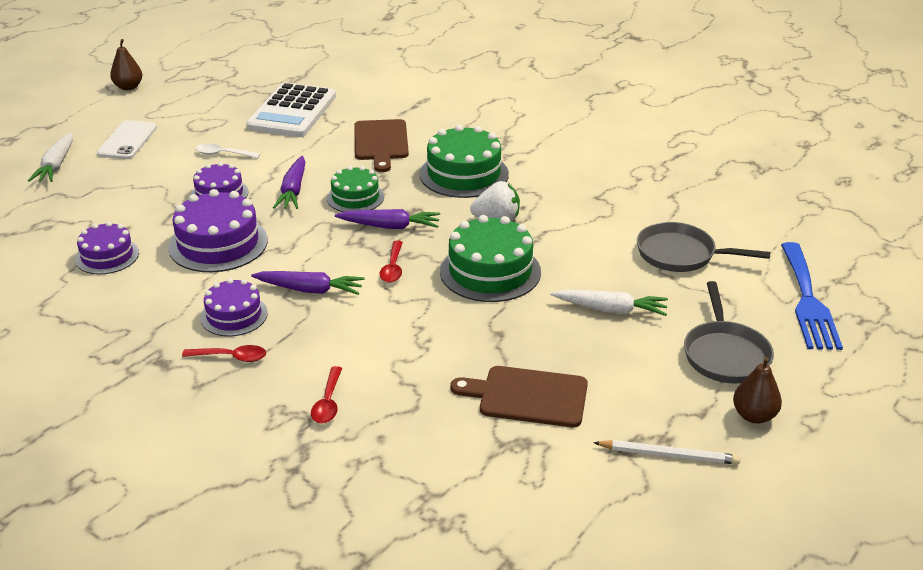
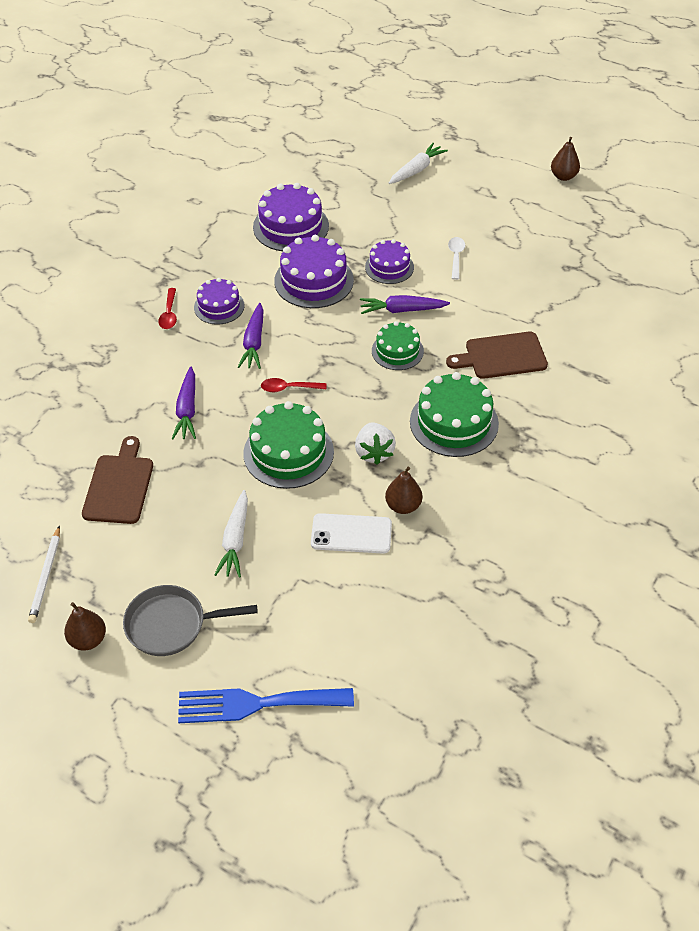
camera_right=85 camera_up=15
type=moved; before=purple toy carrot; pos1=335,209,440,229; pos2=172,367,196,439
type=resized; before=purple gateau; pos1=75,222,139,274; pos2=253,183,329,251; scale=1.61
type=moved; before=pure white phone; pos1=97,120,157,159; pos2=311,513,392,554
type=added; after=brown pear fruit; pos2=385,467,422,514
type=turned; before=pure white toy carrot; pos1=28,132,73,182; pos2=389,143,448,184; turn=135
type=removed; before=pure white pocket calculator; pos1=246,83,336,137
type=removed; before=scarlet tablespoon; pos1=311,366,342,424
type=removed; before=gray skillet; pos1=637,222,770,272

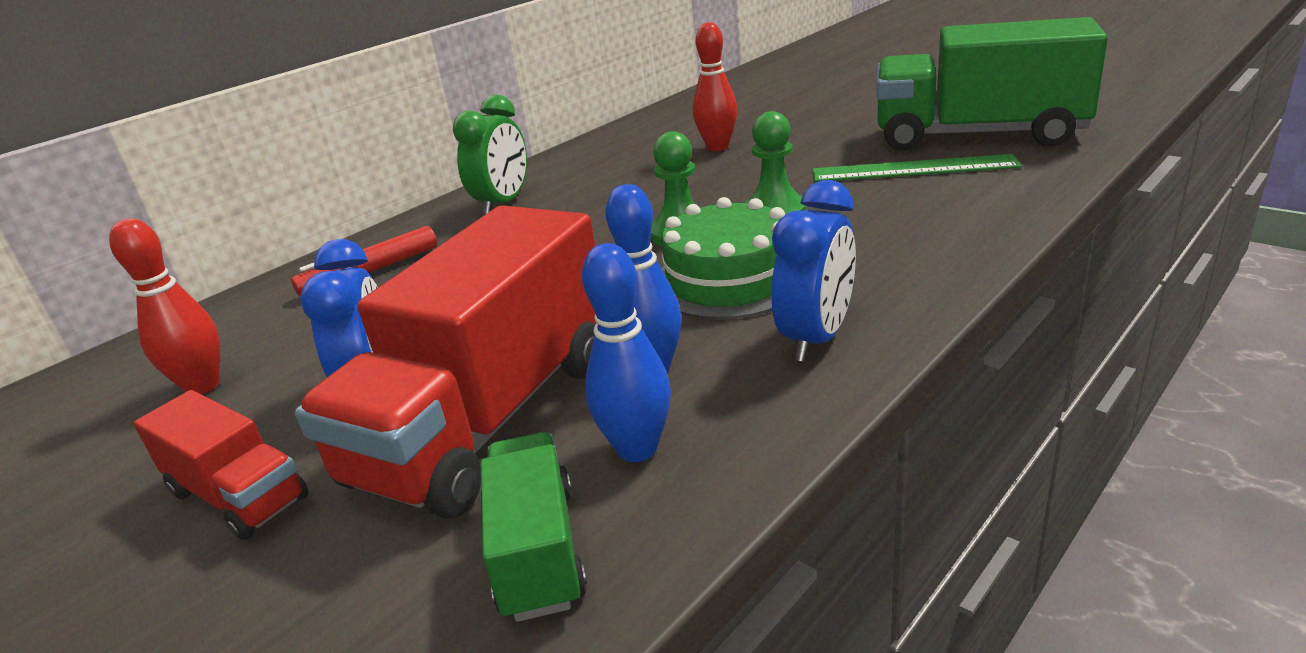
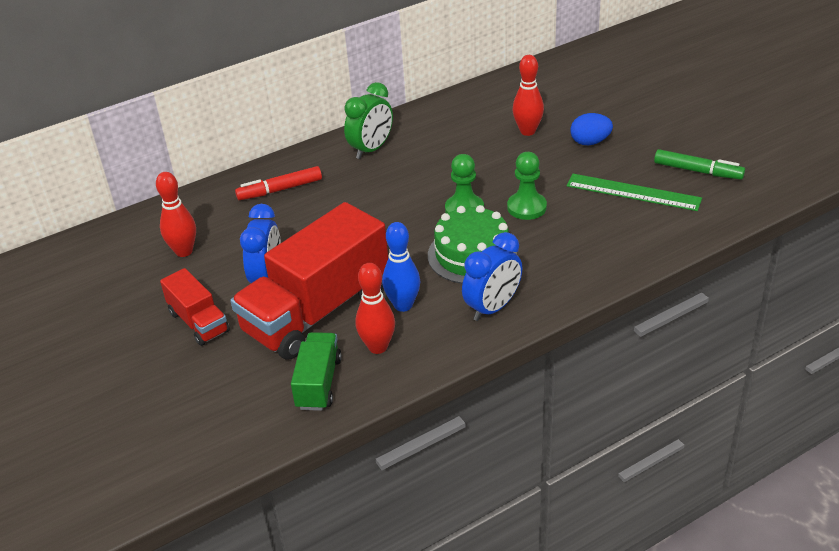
camera_right=15 camera_up=10
type=recoloured; before=blue tenpin; after=scarlet tenpin; pos1=582,243,671,462; pos2=356,263,395,354
type=added; after=blue egg shape; pos2=570,113,613,145
type=replaced; before=green toy truck; after=green marker; pos1=876,17,1108,151; pos2=654,149,745,179

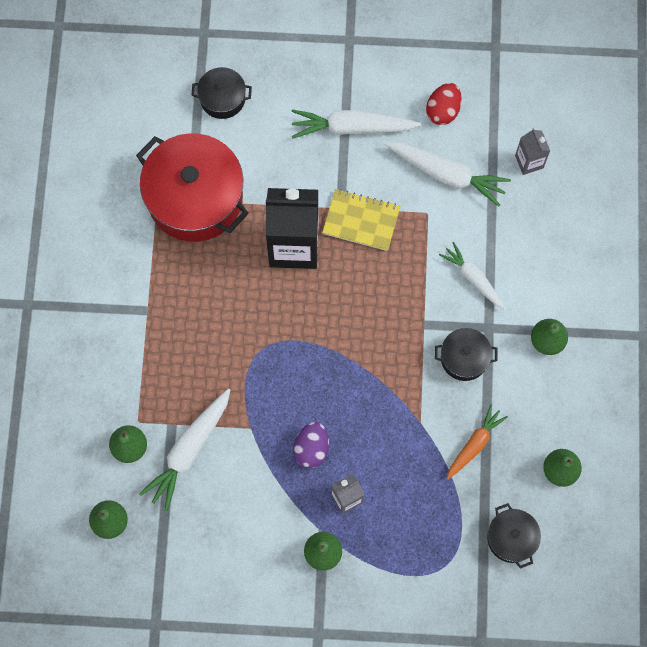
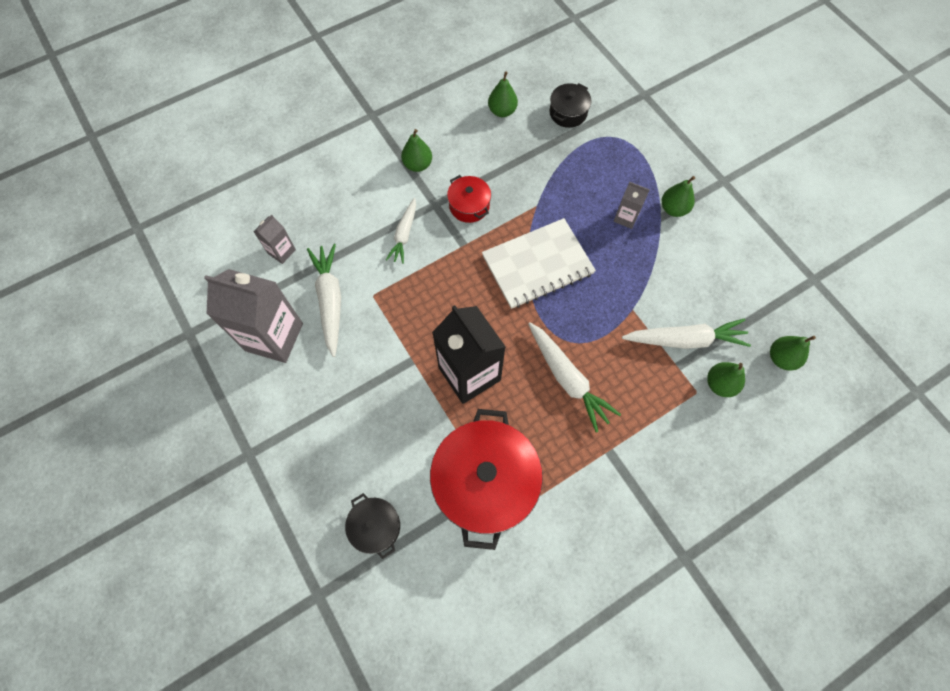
camera_right=-125 camera_up=-5
type=replaced; before=scarlet egg shape; after=gray juice carton; pos1=426,83,462,125; pos2=204,269,303,363
type=recoloured; before=ebony cooking pot; after=scarlet cooking pot; pos1=435,328,498,381; pos2=447,175,491,223
type=added; after=pure white exercise book; pos2=482,218,596,309
type=moved; before=pure white toy carrot; pos1=291,109,421,139; pos2=528,323,621,433
type=removed; before=purple egg shape; pos1=293,422,329,468
type=removed; before=yellow exercise book; pos1=322,189,400,251
type=removed; before=orange-coloured toy carrot; pos1=447,405,508,480

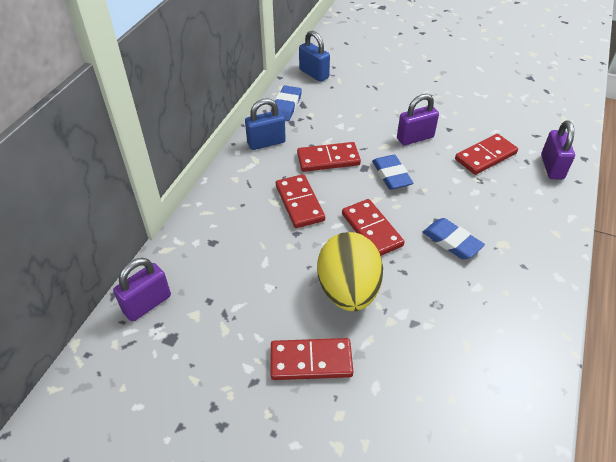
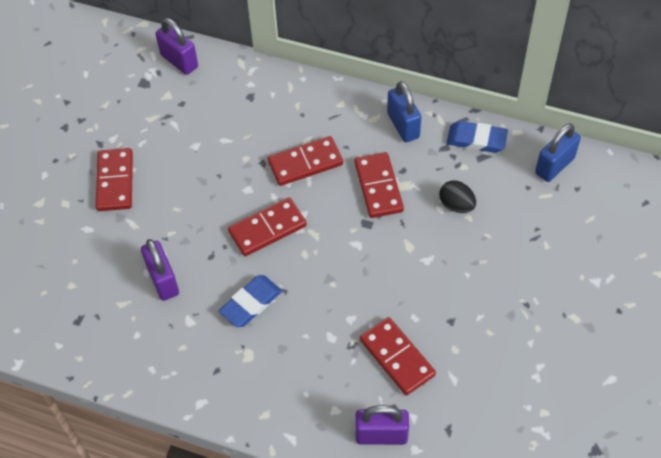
camera_right=90 camera_up=10
type=moved; before=purple padlock; pos1=397,94,439,145; pos2=141,239,179,301
type=added; after=ebony egg shape; pos2=439,181,476,213
type=removed; before=yellow egg shape; pos1=317,232,383,311
type=removed; before=blue pencil eraser; pos1=372,155,413,190

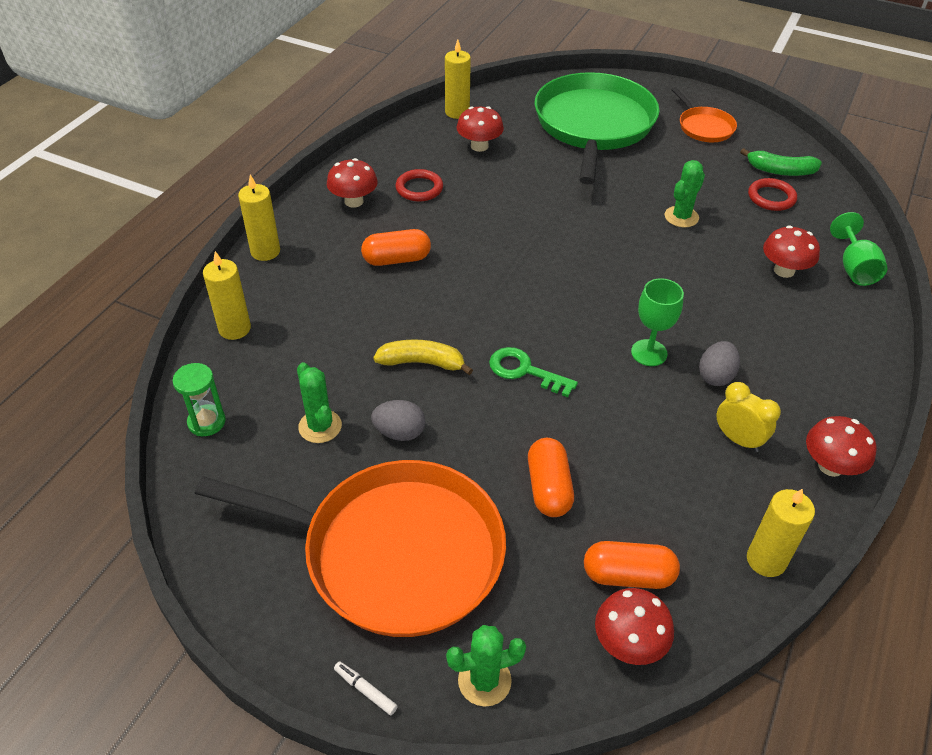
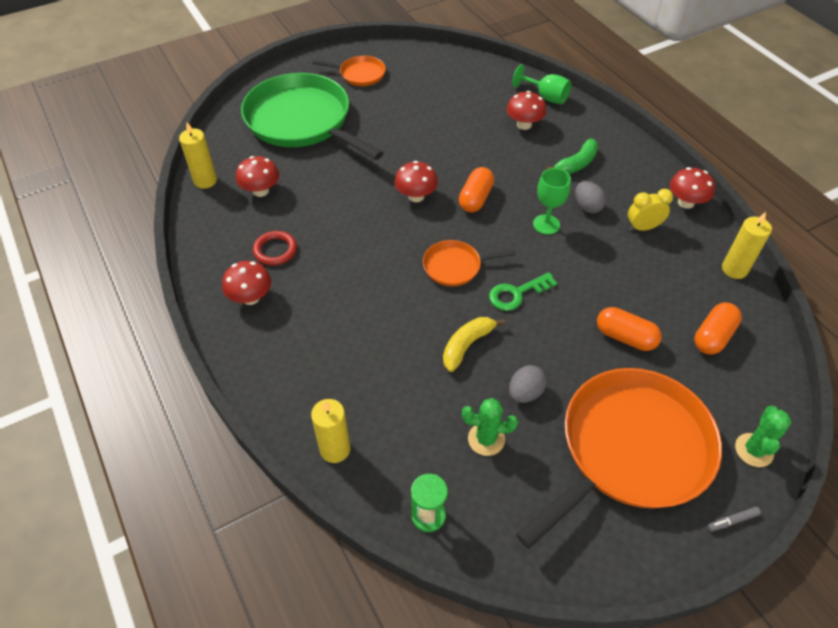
camera_right=-55 camera_up=5
type=moved; before=scarlet mushroom; pos1=595,588,674,665; pos2=395,161,438,202
type=added; after=orange-coloured skillet; pos2=423,240,516,286
type=moved; before=orange-coloured pill shape; pos1=361,229,431,266; pos2=459,167,494,213
type=moved; before=green banana; pos1=740,148,822,176; pos2=546,139,598,174
type=recoloured; before=pure white marker; after=gray marker; pos1=334,661,398,715; pos2=707,507,761,532
type=removed; before=yellow pillar candle; pos1=238,175,280,261
type=removed; before=green saguaro cactus; pos1=665,160,705,227
type=removed; before=scarlet torus; pos1=748,178,797,211

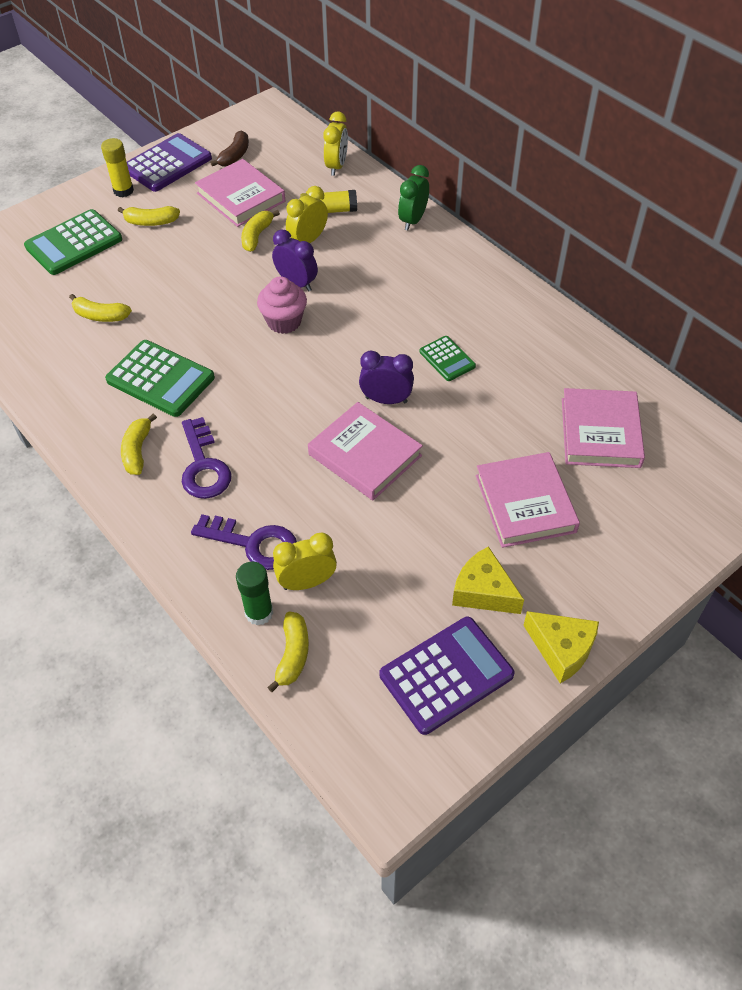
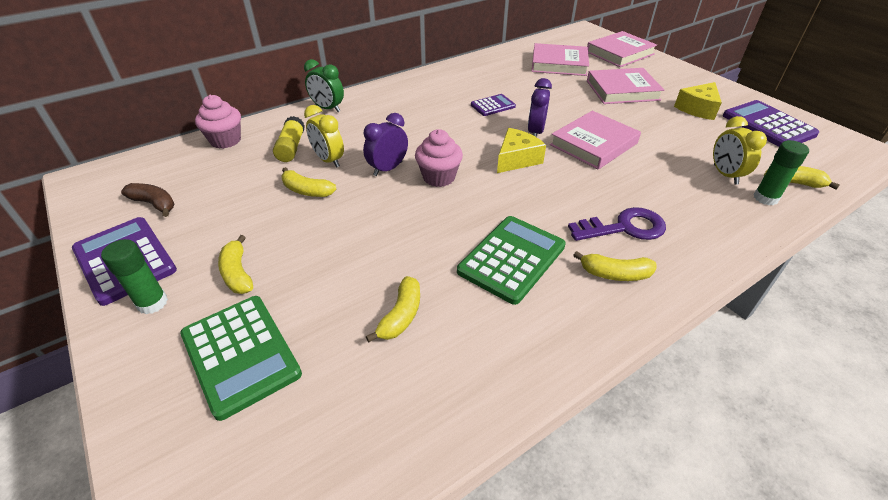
camera_right=-85 camera_up=-10
type=recoloured; before=yellow glue stick; after=green glue stick; pos1=101,138,134,197; pos2=101,239,168,314
type=replaced; before=yellow alarm clock; after=pink muffin; pos1=323,111,348,176; pos2=195,95,241,149
type=turned; before=yellow banana; pos1=118,206,180,226; pos2=218,235,253,294; turn=150
type=recoloured; before=green pocket calculator; after=purple pocket calculator; pos1=419,336,476,381; pos2=471,94,516,116
type=moved; before=yellow piece of cheese; pos1=523,611,599,683; pos2=497,128,546,173
type=moved; before=pink hardcover; pos1=195,159,285,227; pos2=587,31,657,67
type=removed; before=purple key; pos1=191,514,297,570

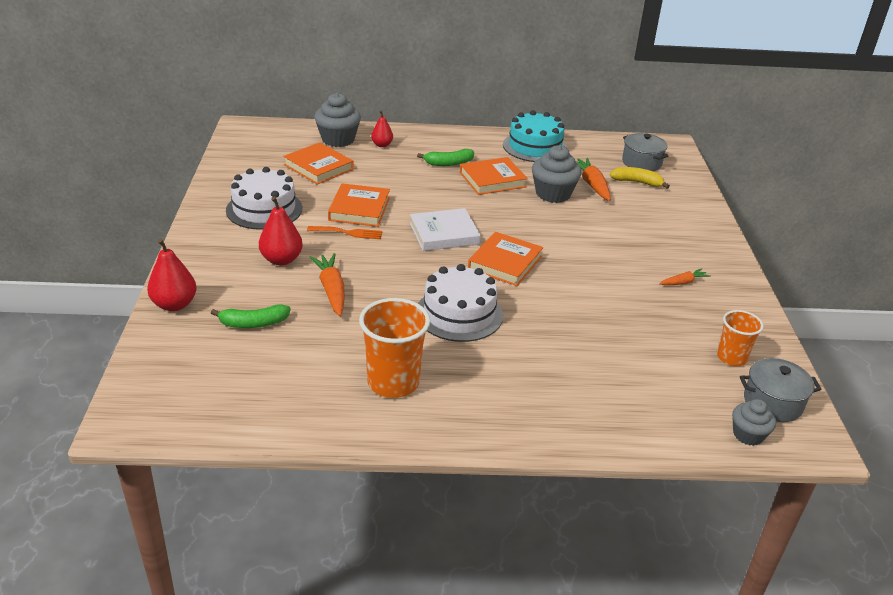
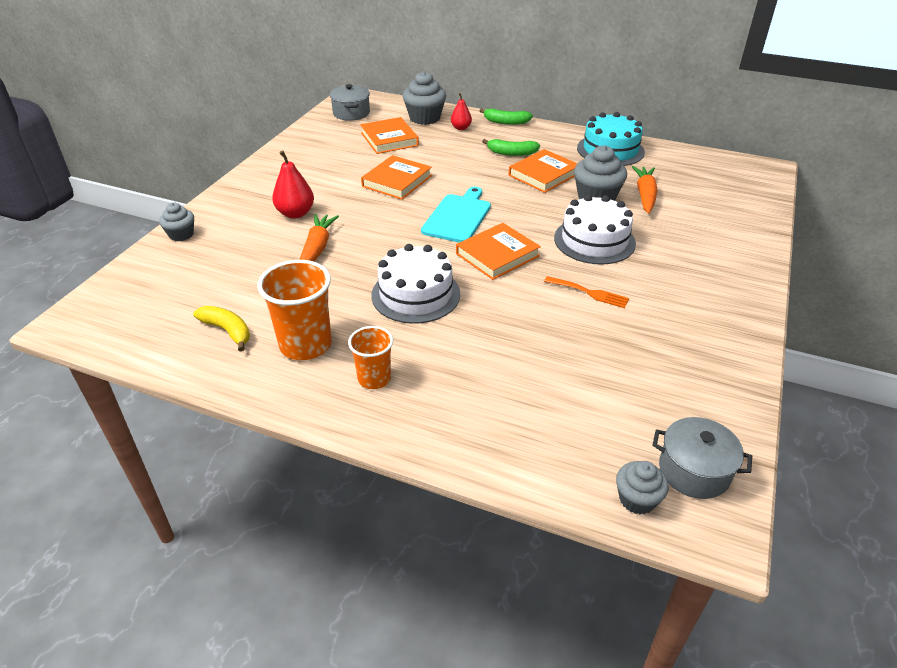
camera_right=25 camera_up=5
type=replaced; before=scarlet pear fruit; after=gray muffin; pos1=147,238,197,311; pos2=159,203,194,241
type=moved; before=yellow banana; pos1=610,167,670,189; pos2=193,306,250,352
type=moved; before=gray cooking pot; pos1=622,133,668,171; pos2=330,84,370,121
type=moved; before=orange-coloured beaker; pos1=717,310,764,366; pos2=348,326,393,389
type=replaced; before=pure white hardcover; after=aqua bread board; pos1=410,208,481,251; pos2=421,187,491,243
type=moved; before=green banana; pos1=211,304,291,328; pos2=480,108,533,125
type=turned; before=orange-coloured hardcover; pos1=460,157,528,195; pos2=509,149,577,193; turn=-45
type=moved; before=orange-coloured table fork; pos1=307,226,382,239; pos2=544,276,629,308
type=moved; before=pure white gateau; pos1=226,167,302,230; pos2=554,195,636,265
type=removed; before=orange-coloured toy carrot; pos1=659,268,711,285

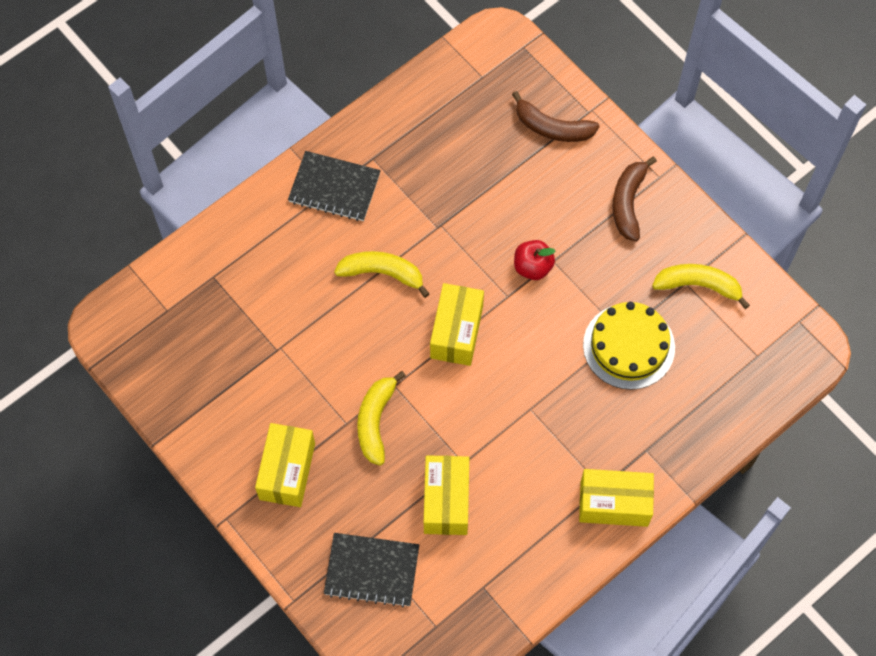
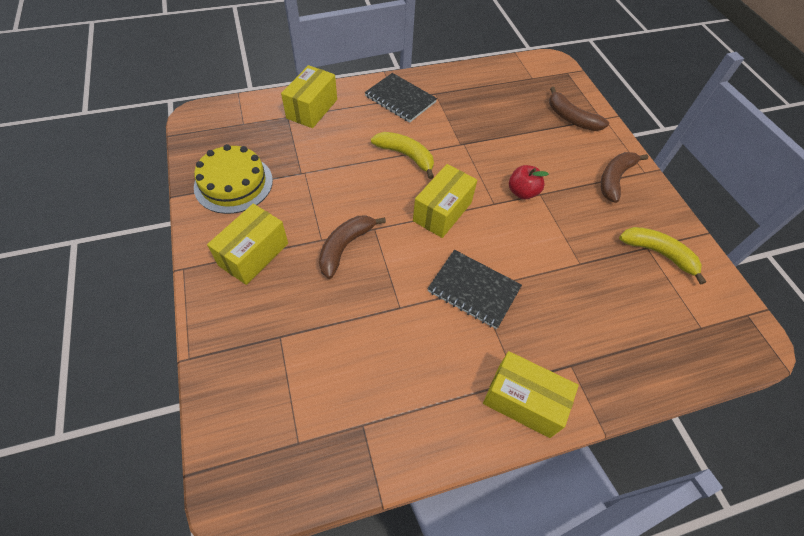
camera_right=20 camera_up=-10
type=moved; before=yellow gateau; pos1=583,302,675,390; pos2=194,144,273,214
type=moved; before=yellow parcel; pos1=424,455,469,535; pos2=281,65,337,128
type=recoloured; before=yellow banana; after=brown banana; pos1=357,371,406,466; pos2=319,216,386,279
type=moved; before=ebony exercise book; pos1=324,533,419,608; pos2=427,250,522,329

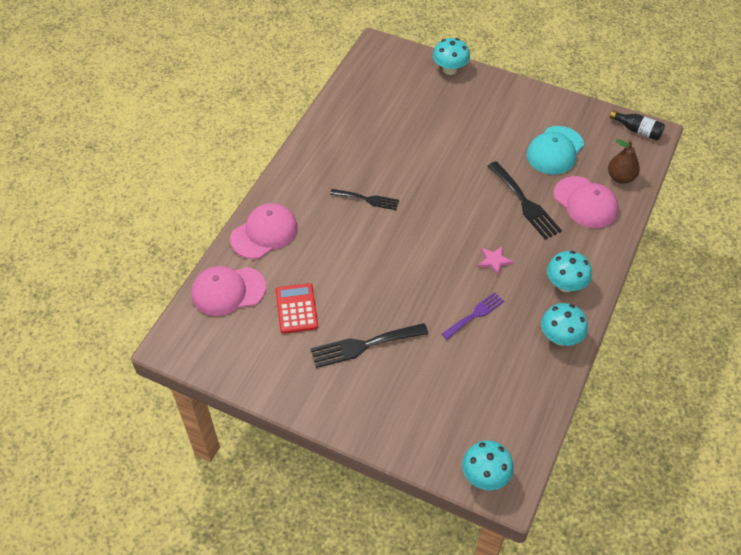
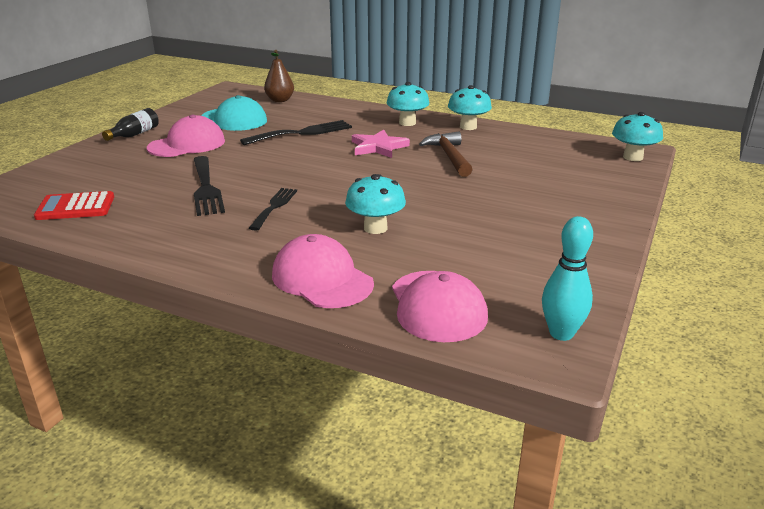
camera_right=-90 camera_up=-25
type=moved; before=scarlet pocket calculator; pos1=276,283,318,334; pos2=34,191,114,220
type=moved; before=ebony flask; pos1=610,110,665,141; pos2=102,108,159,141
type=moved; before=pink cap; pos1=554,176,619,228; pos2=147,115,225,157
type=moved; before=ebony table fork; pos1=310,323,428,368; pos2=194,156,225,216
type=moved; before=aqua mushroom; pos1=433,38,470,75; pos2=345,174,406,234
type=resized; before=pink star; pos1=478,246,513,275; pos2=352,130,410,158; scale=1.58
type=replaced; before=purple table fork; after=brown hammer; pos1=442,292,504,340; pos2=419,131,473,177
type=added; after=aqua tenpin; pos2=542,216,593,341

